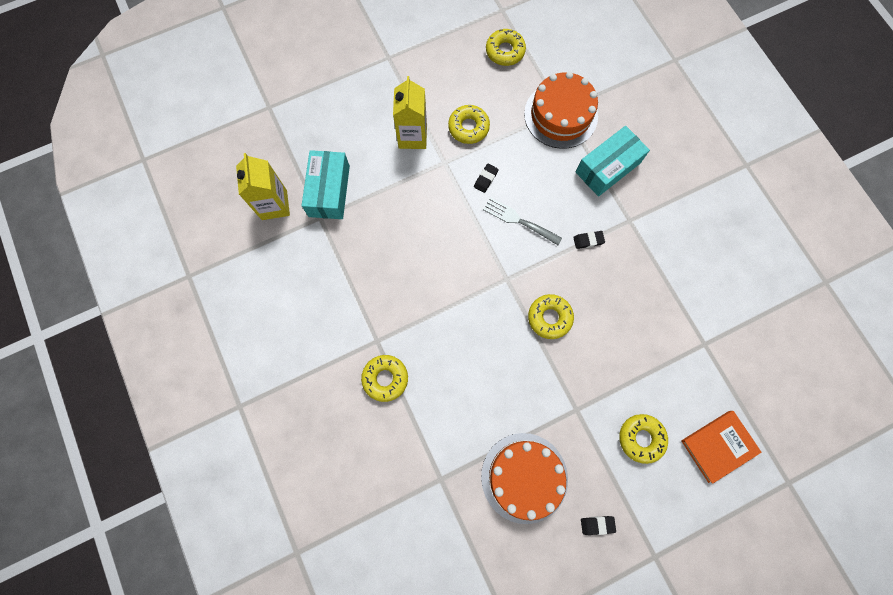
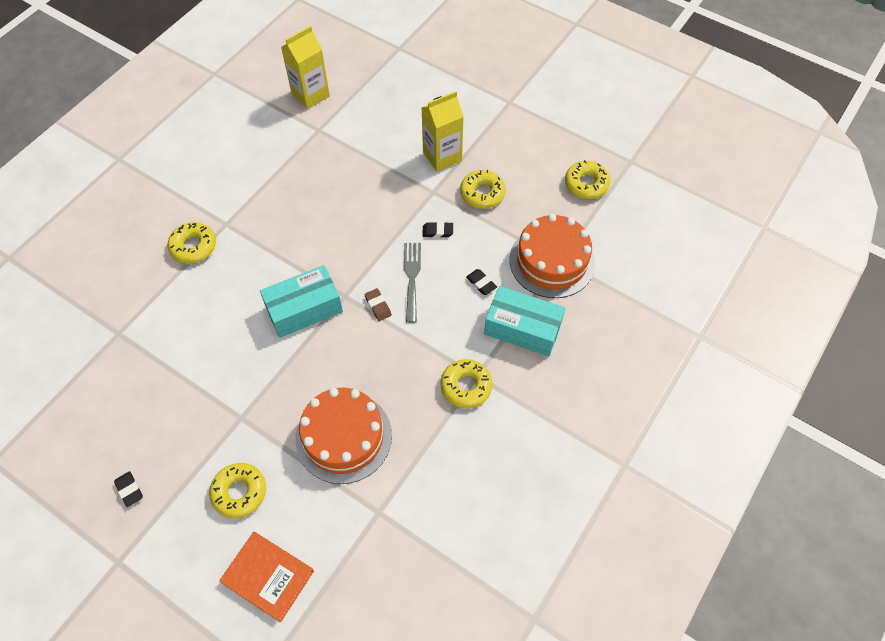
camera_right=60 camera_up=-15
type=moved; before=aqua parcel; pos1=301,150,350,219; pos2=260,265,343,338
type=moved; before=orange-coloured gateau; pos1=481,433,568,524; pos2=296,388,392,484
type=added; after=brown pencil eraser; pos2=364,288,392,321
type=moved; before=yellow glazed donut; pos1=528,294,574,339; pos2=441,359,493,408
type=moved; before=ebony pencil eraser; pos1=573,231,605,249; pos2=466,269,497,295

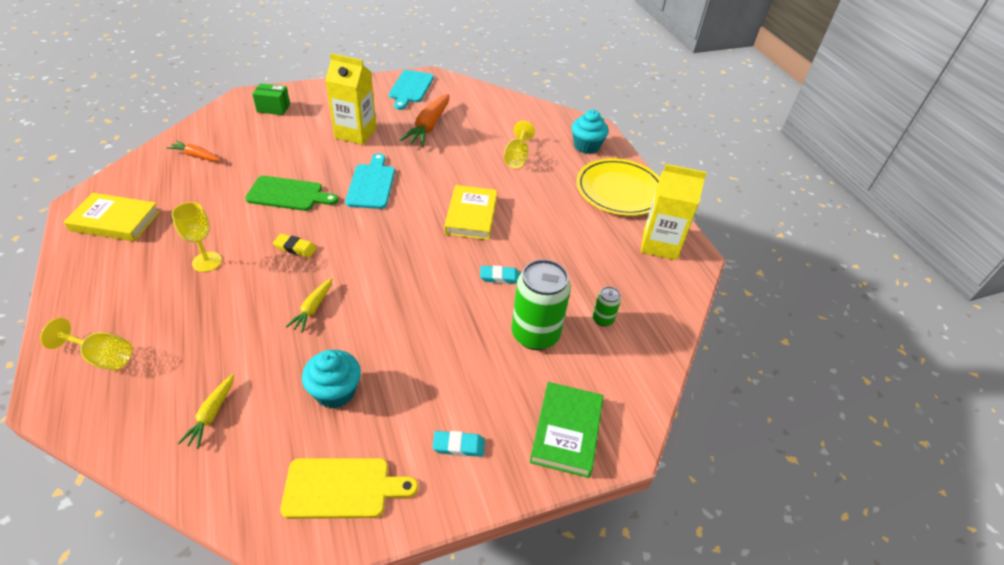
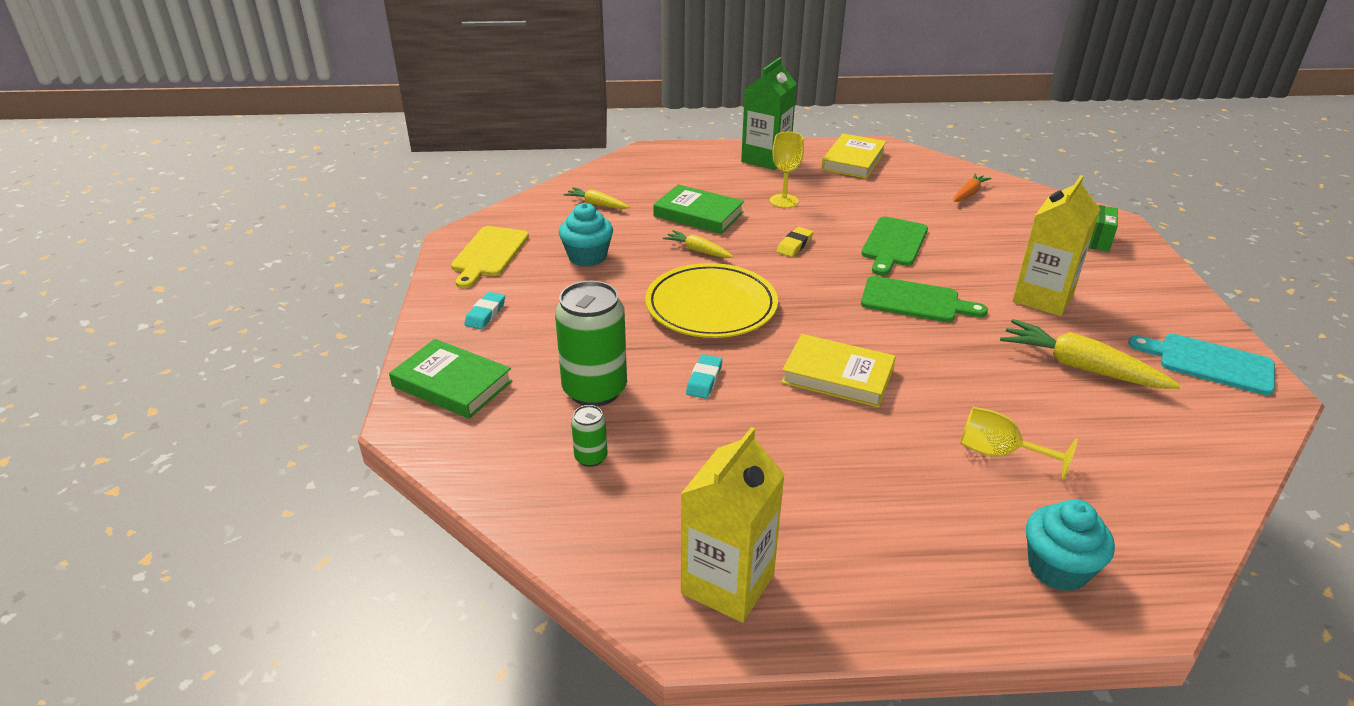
camera_right=110 camera_up=-10
type=moved; before=yellow flat dish; pos1=576,158,660,216; pos2=645,263,778,338
type=added; after=green hardcover; pos2=653,184,744,234
type=added; after=green juice carton; pos2=741,57,797,170
type=recoloured; before=aqua bread board; after=green bread board; pos1=345,153,395,209; pos2=861,276,988,322
type=recoloured; before=orange-coloured toy carrot; after=yellow toy carrot; pos1=400,94,449,147; pos2=1000,319,1181,389
type=removed; before=yellow wine glass; pos1=40,318,132,370

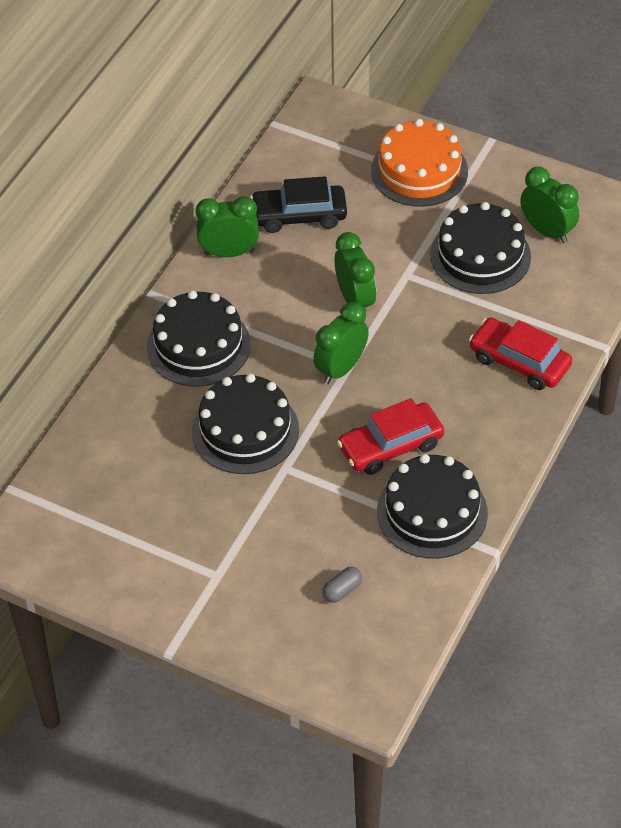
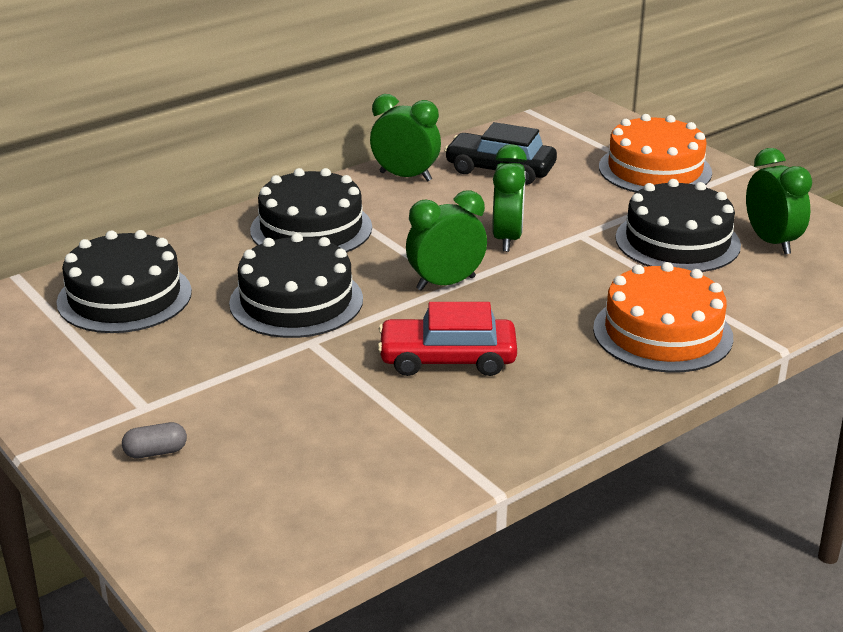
camera_right=25 camera_up=-20
type=moved; before=ebony gateau; pos1=377,454,488,559; pos2=57,230,192,333
type=moved; before=gray pill shape; pos1=322,567,362,603; pos2=122,422,187,458
type=replaced; before=scarlet car; after=orange-coloured gateau; pos1=469,317,572,390; pos2=593,262,733,373

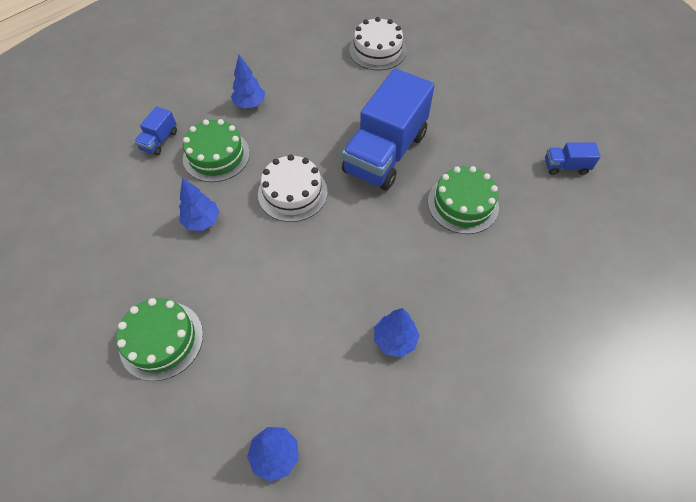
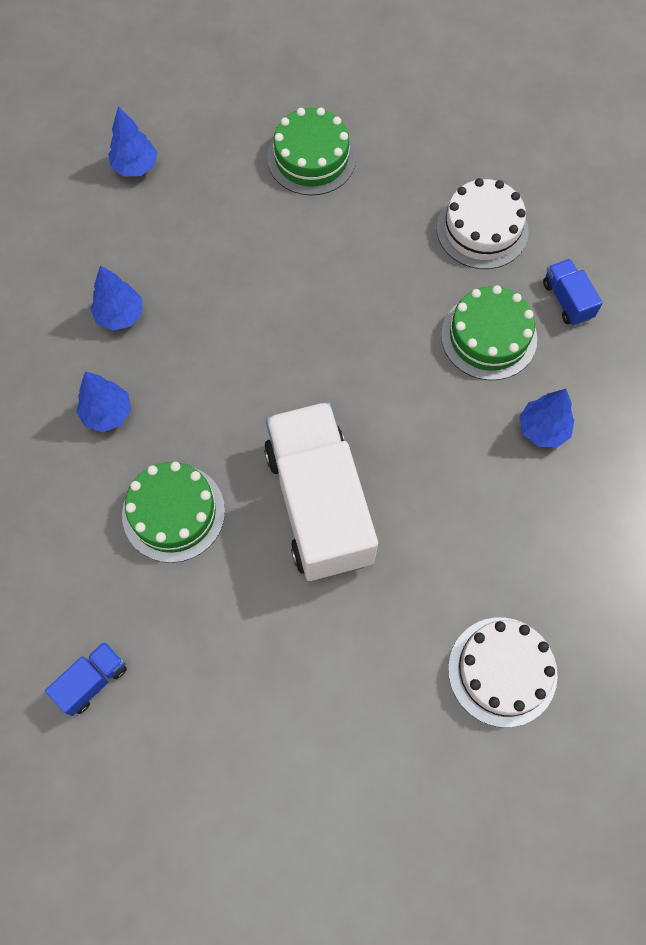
camera_right=135 camera_up=10
type=moved; before=blue toy tree; pos1=179,178,220,231; pos2=76,371,131,432
type=recoloured; before=blue toy truck; after=pure white toy truck; pos1=342,68,435,191; pos2=264,402,378,581
type=moved; before=pure white gateau; pos1=258,155,328,222; pos2=437,178,528,269

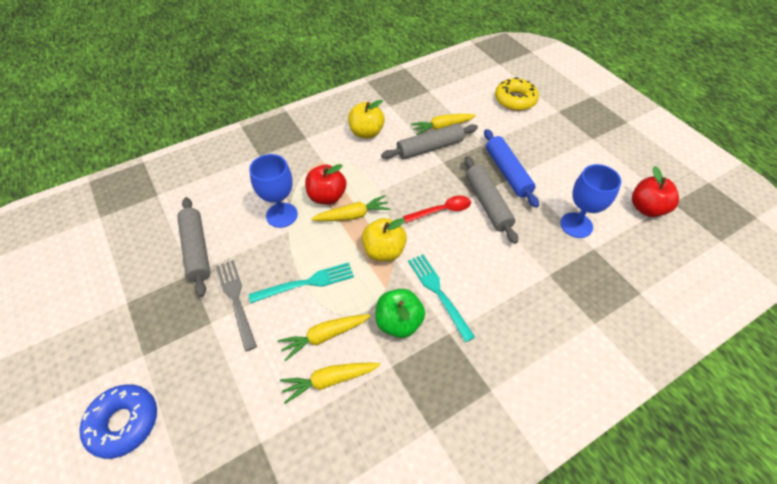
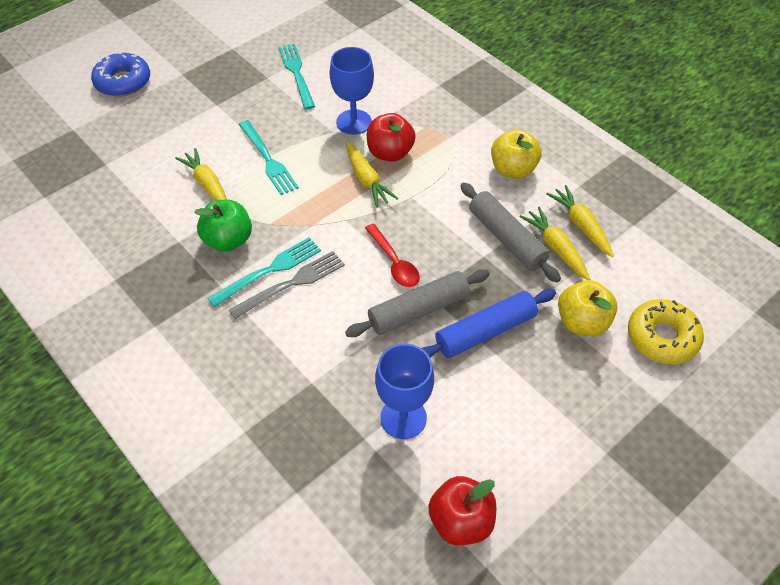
camera_right=80 camera_up=0
type=moved; before=gray table fork; pos1=216,260,257,351; pos2=229,251,345,319
type=replaced; before=gray dough roller; after=aqua table fork; pos1=177,197,211,297; pos2=278,44,315,109
type=moved; before=yellow toy carrot; pos1=280,363,380,404; pos2=546,185,614,257
type=moved; before=yellow toy apple; pos1=362,218,407,261; pos2=558,280,617,336

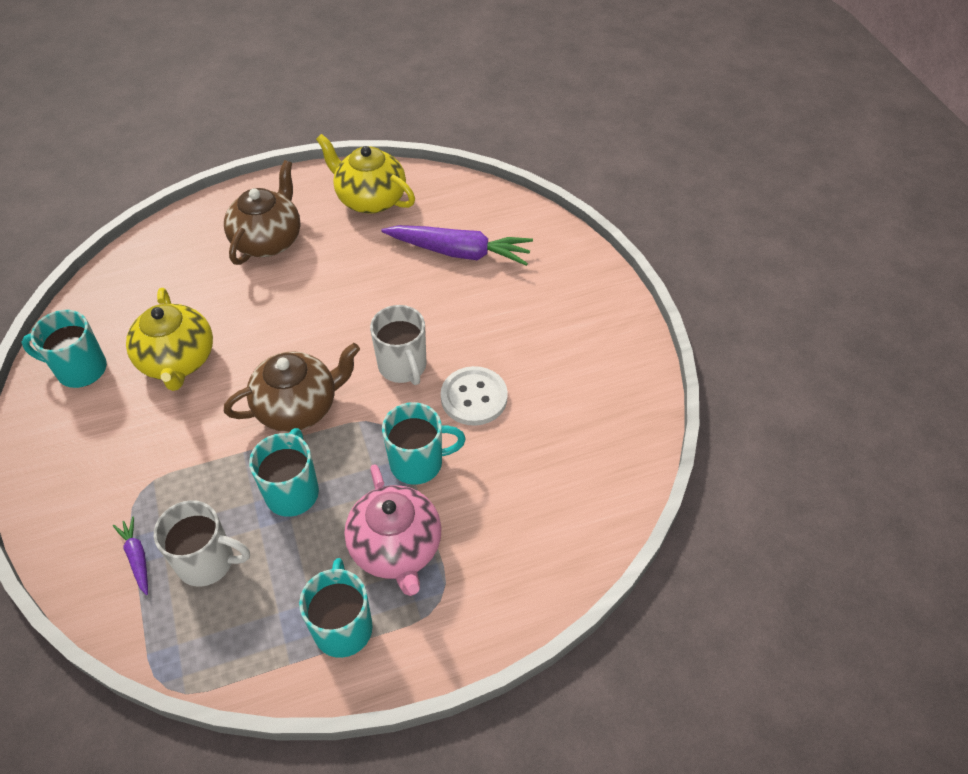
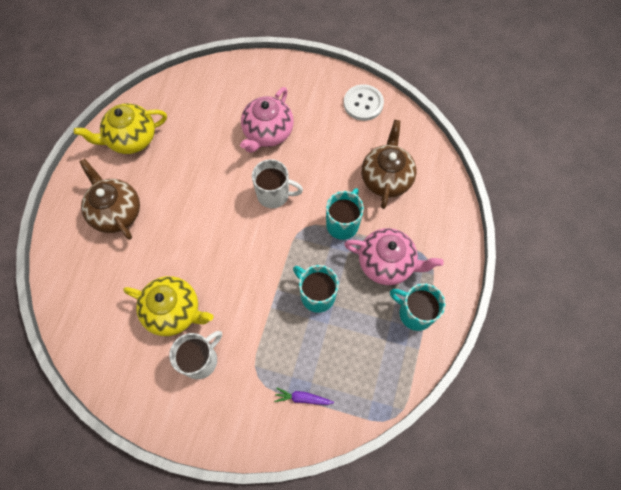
camera_right=-55 camera_up=15
type=moved; before=pure white mug; pos1=154,500,250,587; pos2=169,331,222,379
type=added; after=pink tea pot; pos2=240,87,294,153
type=moved; before=pure white shirt button; pos1=441,366,508,426; pos2=344,84,384,121
type=moved; before=brown tea pot; pos1=224,343,360,432; pos2=361,120,416,209
type=removed; before=aqua mug; pos1=21,310,107,388
type=removed; before=purple toy carrot; pos1=381,225,533,266

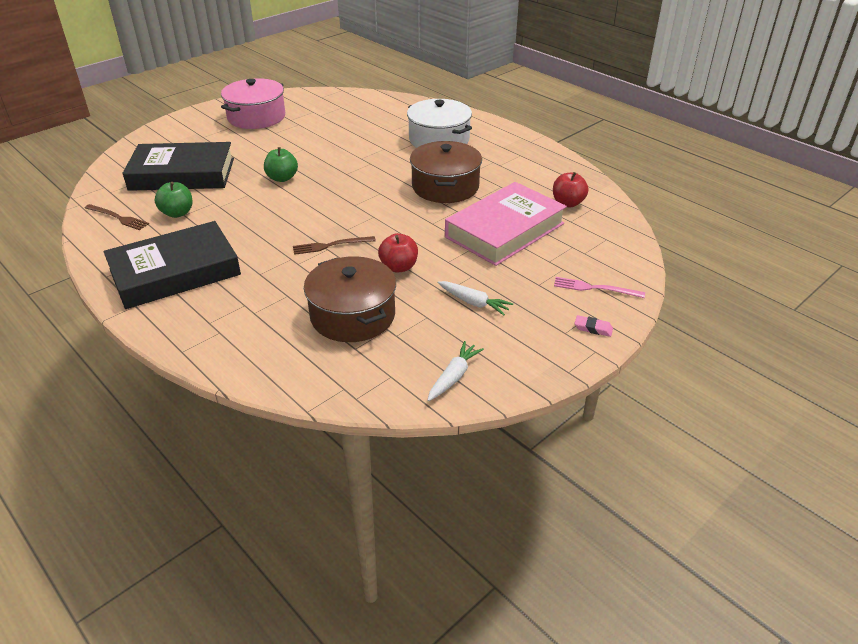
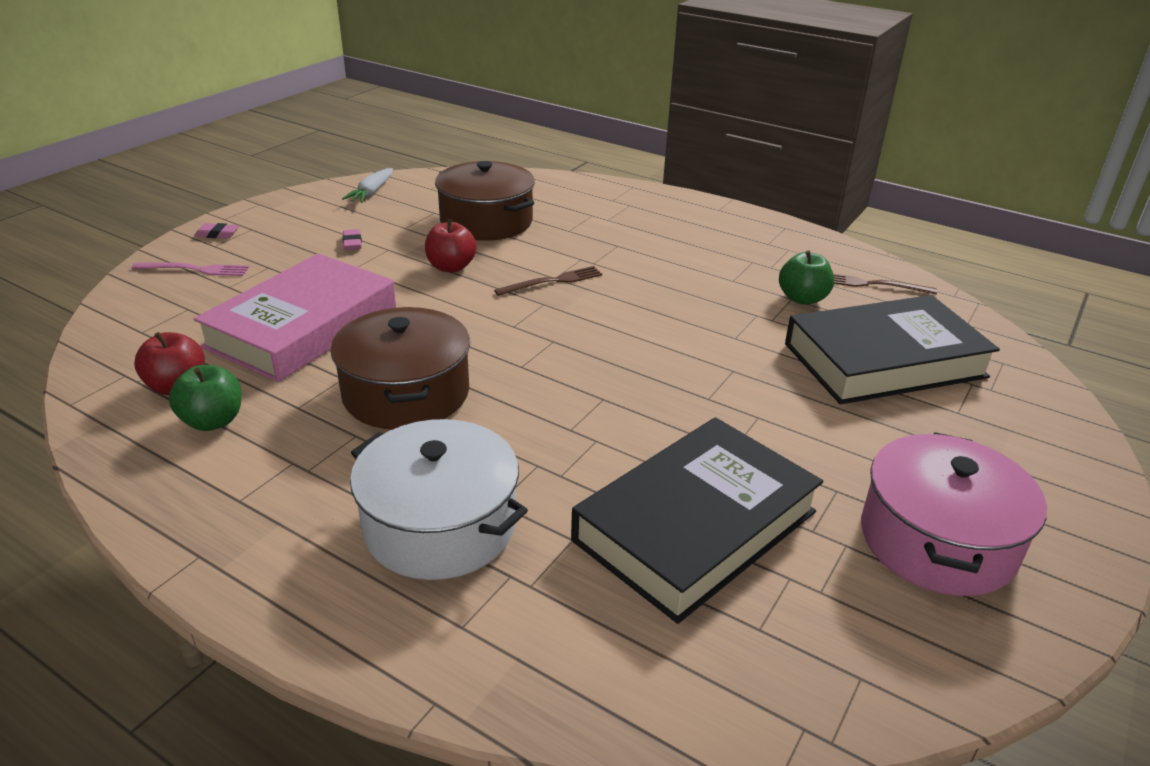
camera_right=165 camera_up=-5
type=moved; before=green toy apple; pos1=264,147,298,182; pos2=169,365,242,431
type=replaced; before=pure white toy carrot; after=pink pencil eraser; pos1=438,281,513,315; pos2=342,229,362,250
type=moved; before=ebony hardcover; pos1=103,221,241,309; pos2=571,417,823,624

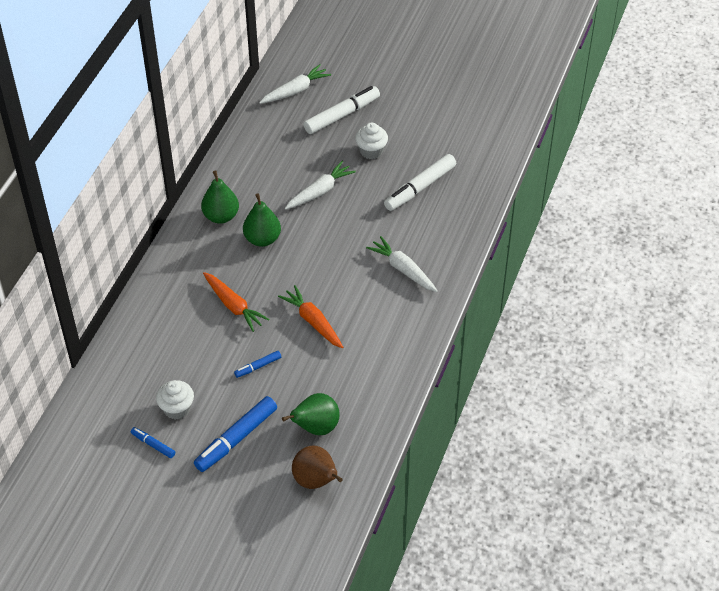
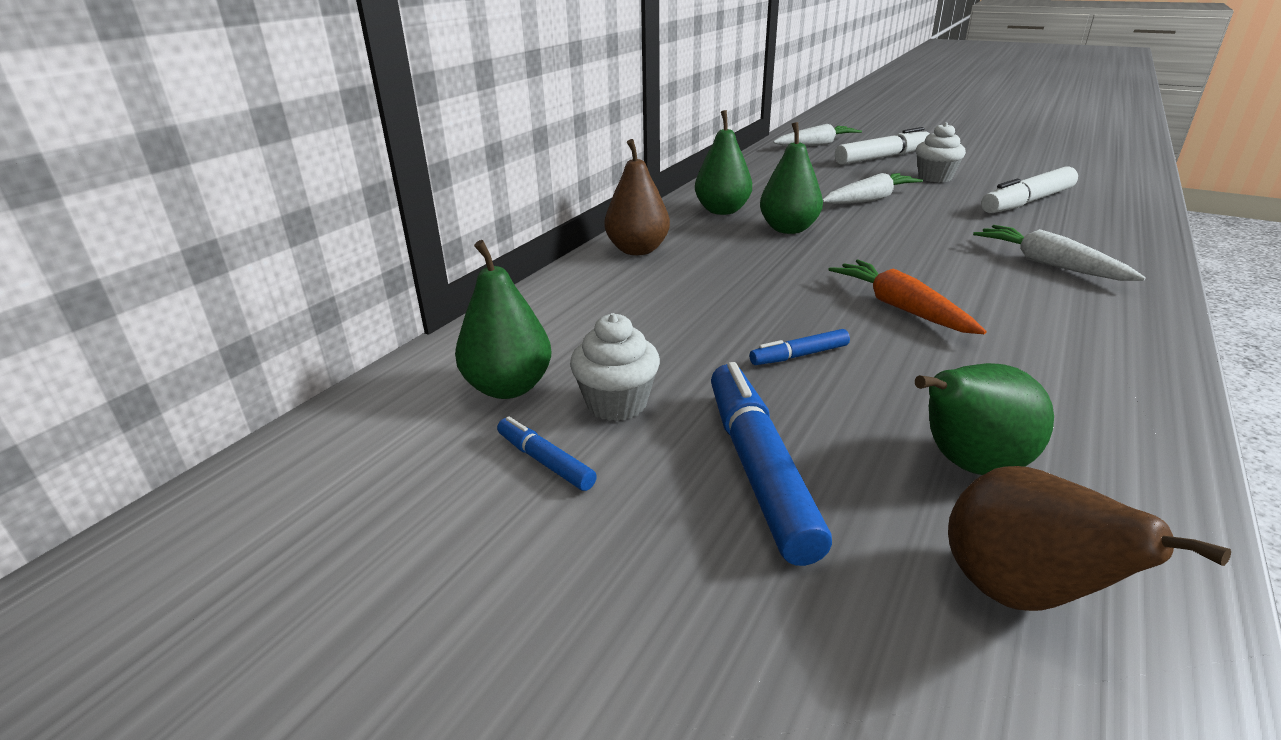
camera_right=10 camera_up=-20
type=added; after=green pear fruit; pos2=455,240,551,399
type=added; after=brown pear fruit; pos2=605,139,670,255
type=turned; before=blue marker; pos1=194,396,277,472; pos2=711,362,832,566; turn=120
type=removed; before=orange-coloured toy carrot; pos1=203,272,270,332

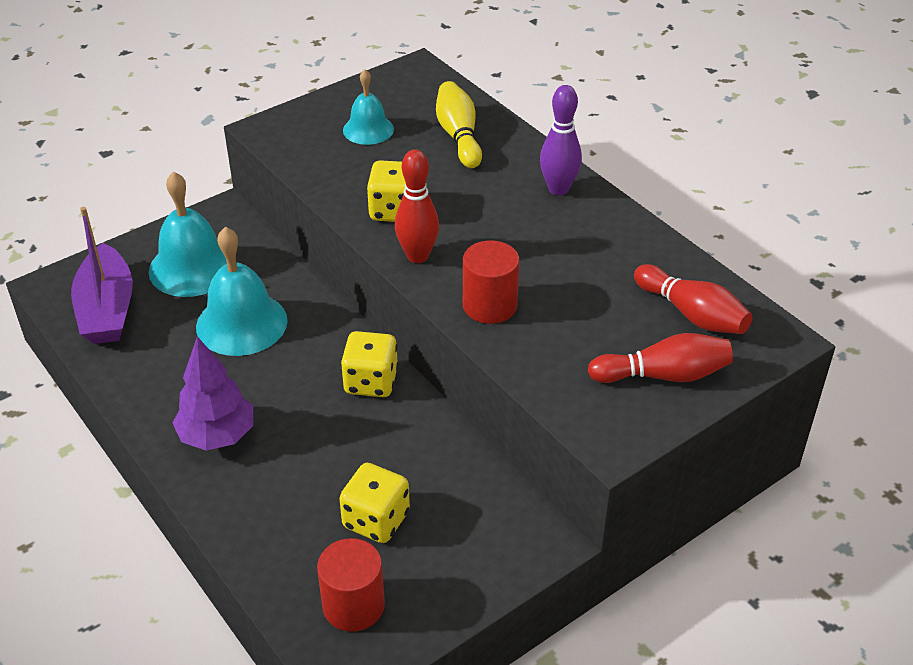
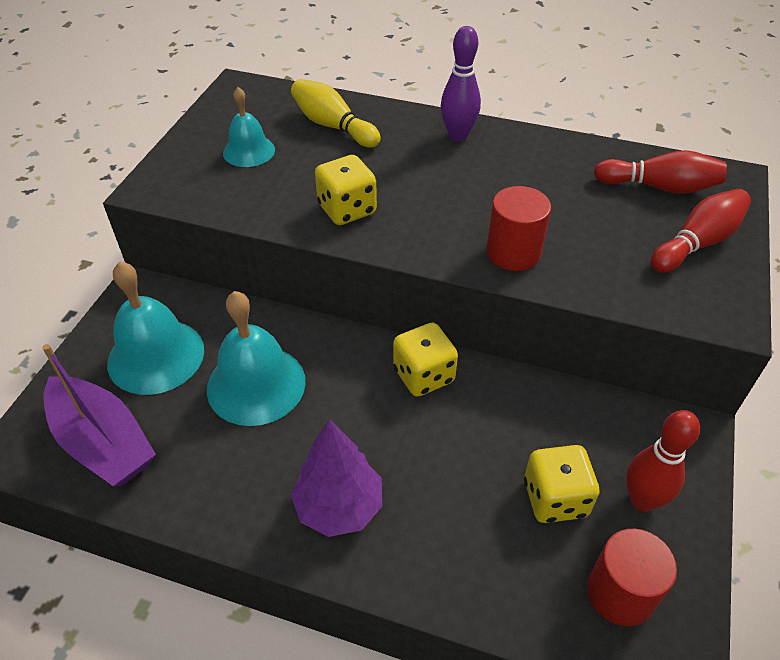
camera_right=-35 camera_up=5
type=moved; before=scarlet tenpin; pos1=395,149,439,263; pos2=626,410,700,512

